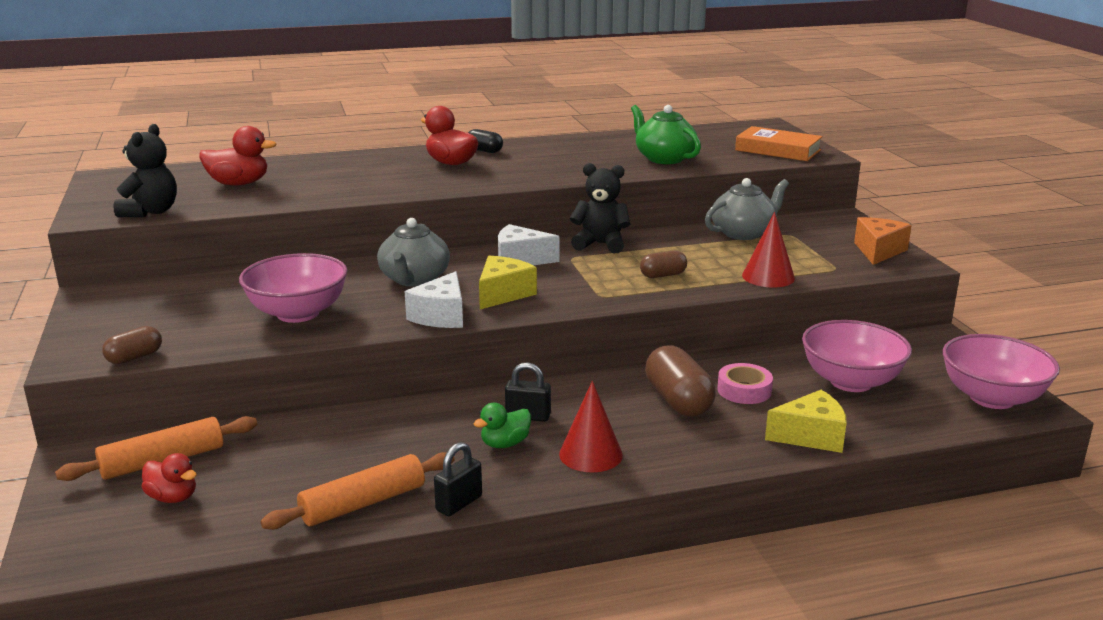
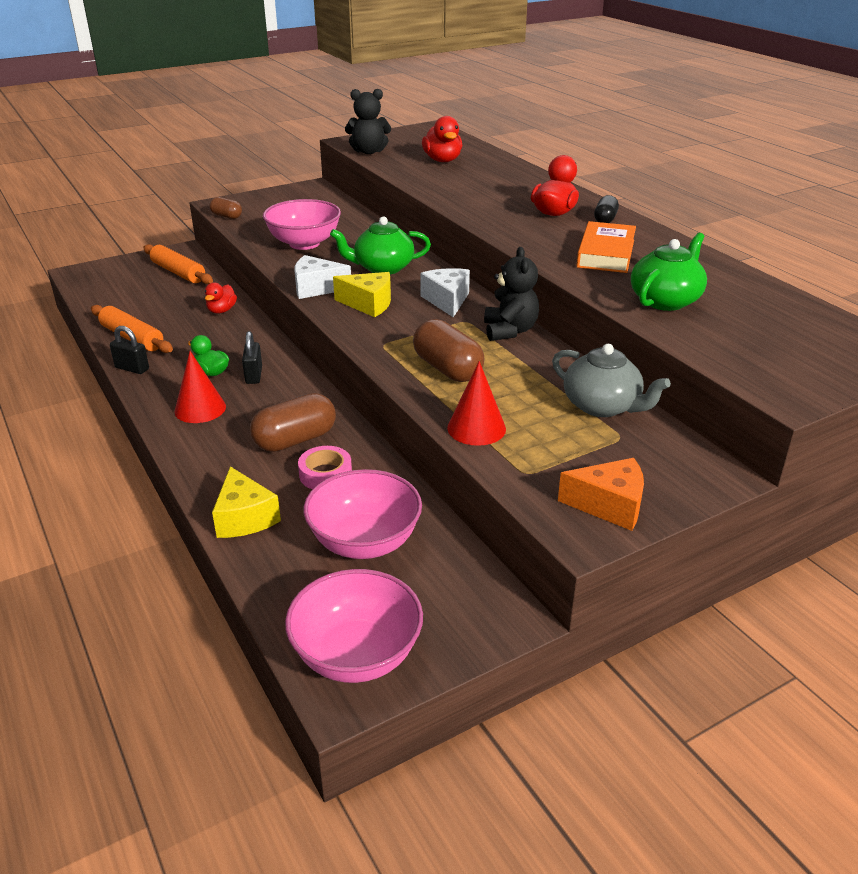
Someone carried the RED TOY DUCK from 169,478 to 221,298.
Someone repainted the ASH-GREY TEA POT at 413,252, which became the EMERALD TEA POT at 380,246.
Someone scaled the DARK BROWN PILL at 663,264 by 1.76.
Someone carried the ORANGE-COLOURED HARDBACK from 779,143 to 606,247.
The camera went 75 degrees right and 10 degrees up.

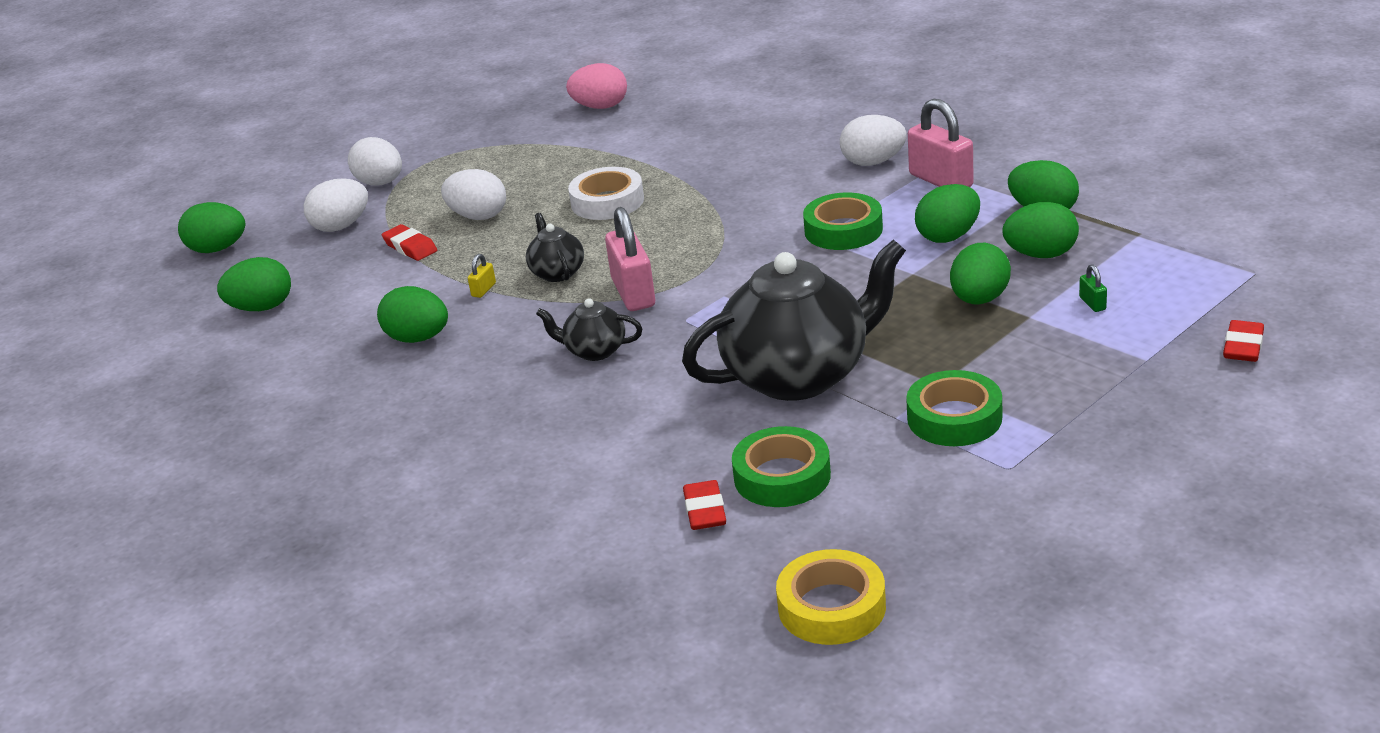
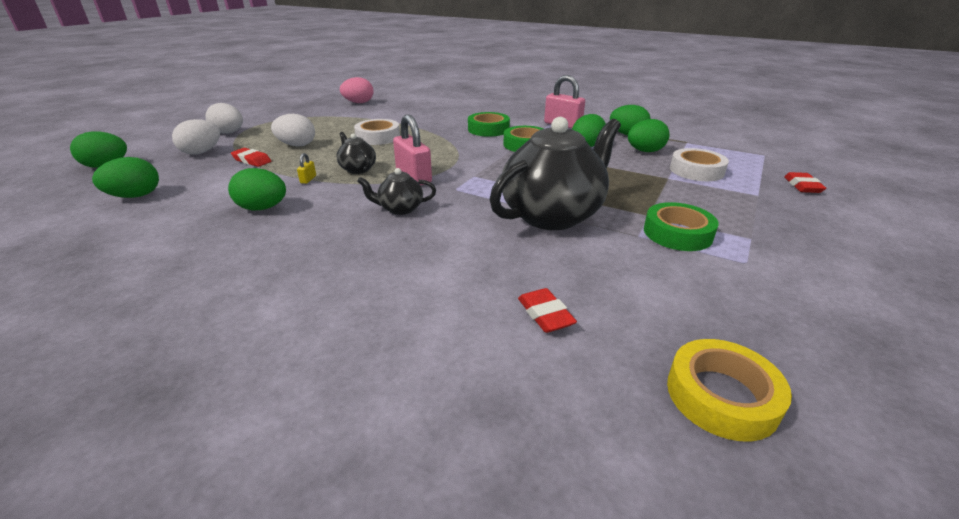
Someone carried the EMERALD TAPE from 781,466 to 489,124.
Someone took away the SNOW-WHITE EGG at 873,140.
Someone took away the EMERALD EGG at 980,273.
Someone swapped the EMERALD PADLOCK at 1093,288 for the SNOW-WHITE TAPE at 699,164.
The camera went 20 degrees left and 0 degrees up.

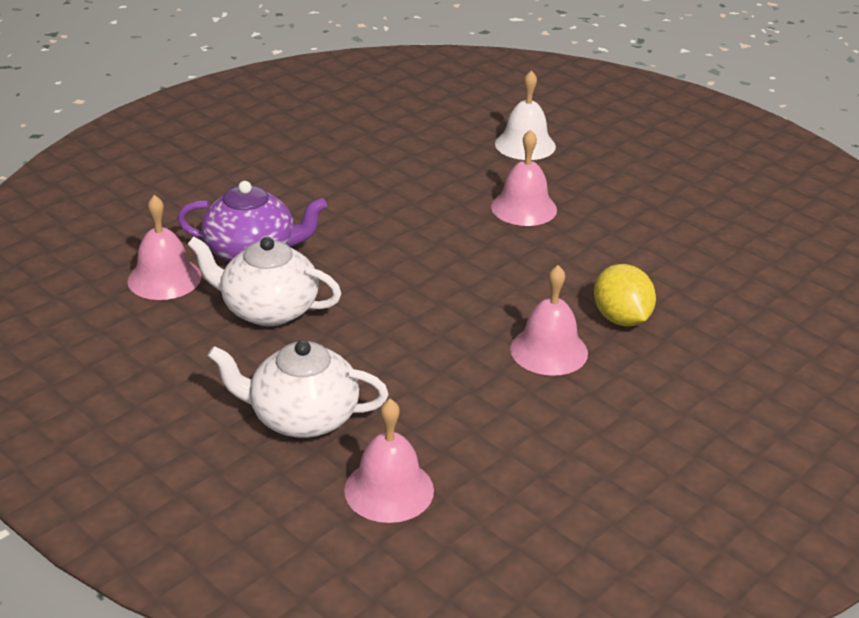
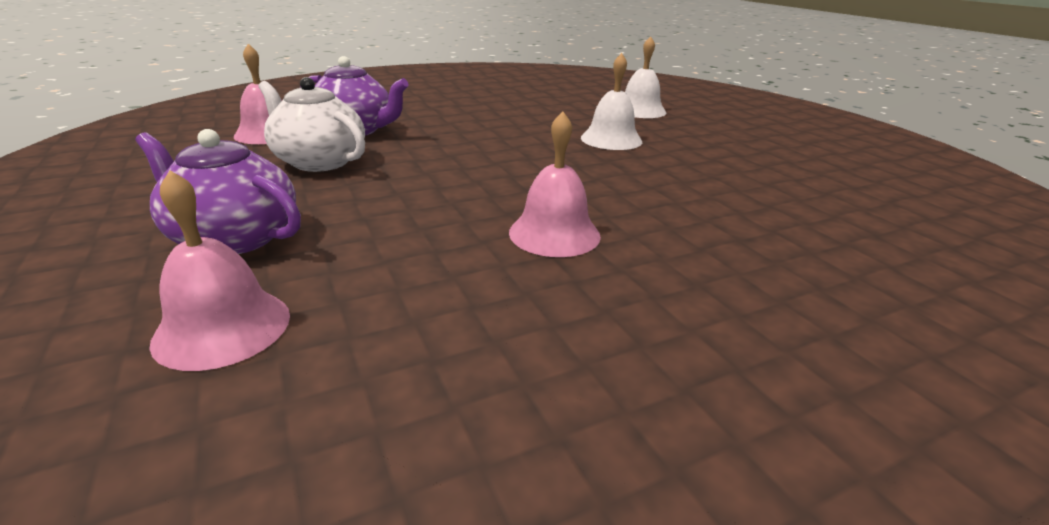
Someone repainted the SNOW-WHITE TEA POT at 298,389, which became the PURPLE TEA POT at 218,191.
Someone repainted the PINK HAND BELL at 524,178, which became the SNOW-WHITE HAND BELL at 611,101.
Someone took away the BRIGHT YELLOW TOY LEMON at 625,295.
The camera went 20 degrees right and 5 degrees down.

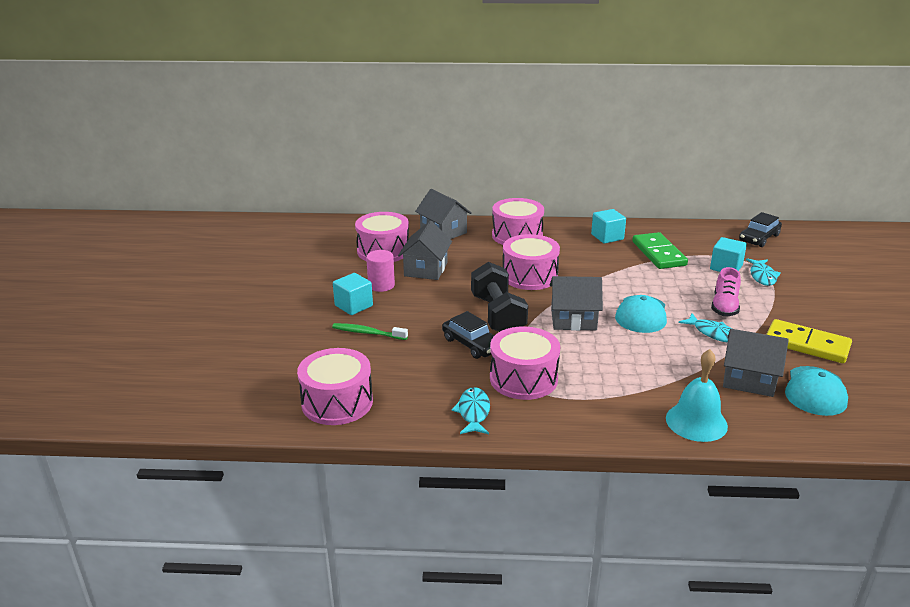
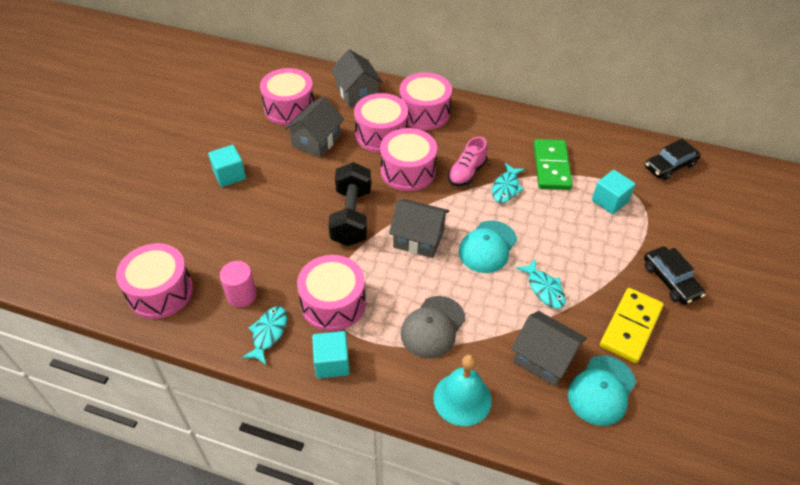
Someone took away the EMERALD TOOTHBRUSH at 370,331.
Someone carried the PINK CYLINDER from 380,271 to 238,284.
Someone carried the BLACK TOY CAR from 468,335 to 674,276.
Someone carried the TURQUOISE CUBE from 608,226 to 331,354.
Someone carried the PINK SNEAKER from 726,291 to 468,161.
Someone carried the TURQUOISE FISH from 763,272 to 508,183.
Someone rotated the BRIGHT YELLOW DOMINO at 809,341 by 75 degrees clockwise.
Someone put down the PINK TOY DRUM at 381,123.
Someone put down the ASH-GREY BASEBALL CAP at 433,327.
The camera went 15 degrees right and 20 degrees up.

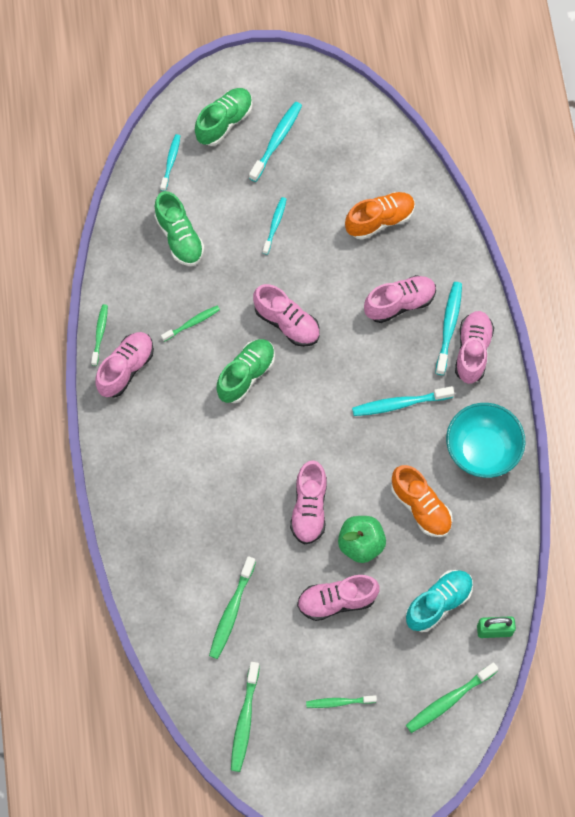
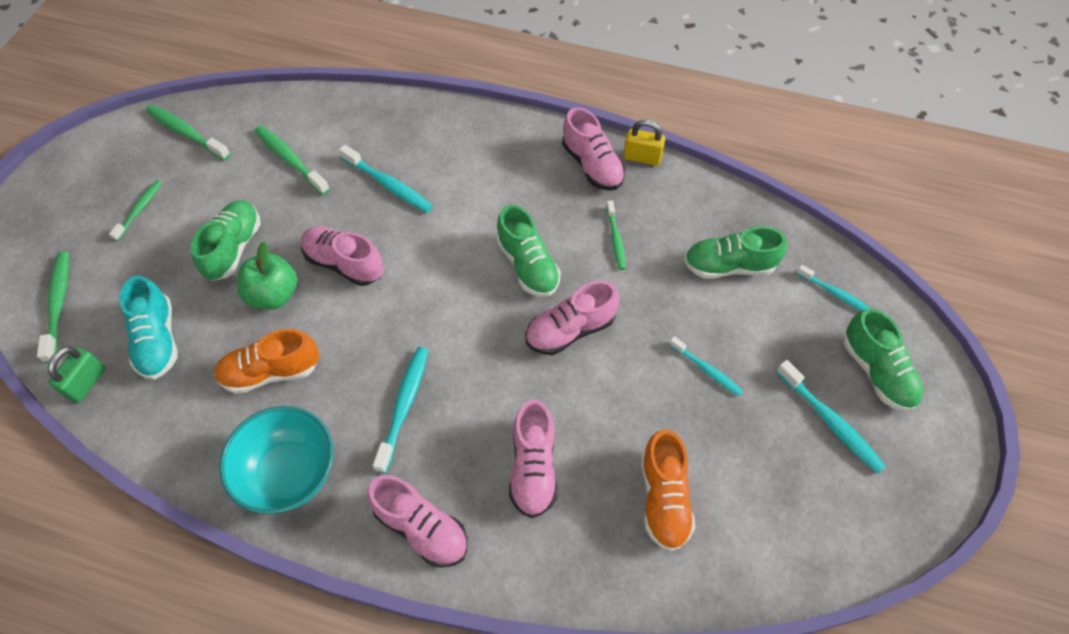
Someone swapped the EMERALD TOOTHBRUSH at 99,335 for the BRIGHT YELLOW PADLOCK at 644,143.
Someone repainted the PINK SNEAKER at 338,598, which became the EMERALD SNEAKER at 226,240.
Someone carried the TURQUOISE TOOTHBRUSH from 448,328 to 386,179.
The camera went 115 degrees right and 10 degrees down.

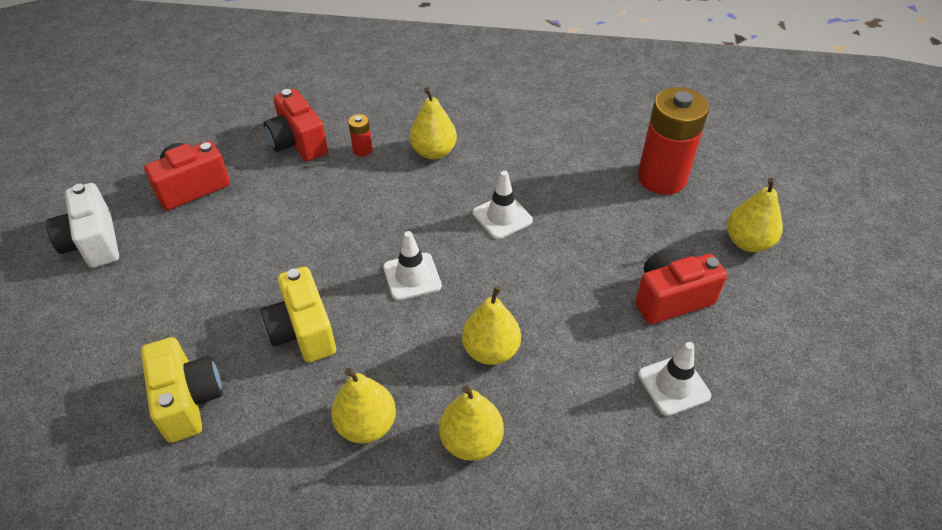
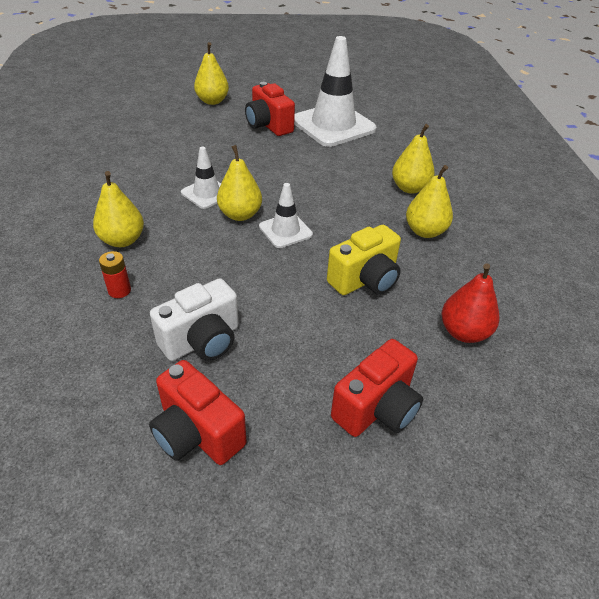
Someone carried the SNOW-WHITE PHOTO CAMERA from 82,225 to 194,319.
Someone swapped the BRIGHT YELLOW PHOTO CAMERA at 182,390 for the RED PEAR at 470,303.
Someone carried the RED PHOTO CAMERA from 295,125 to 377,388.
Someone carried the BRIGHT YELLOW PEAR from 491,325 to 239,183.
Someone took away the RED AA BATTERY at 673,141.
Someone scaled the SNOW-WHITE TRAFFIC CONE at 674,379 by 1.99.
The camera went 105 degrees left and 5 degrees down.

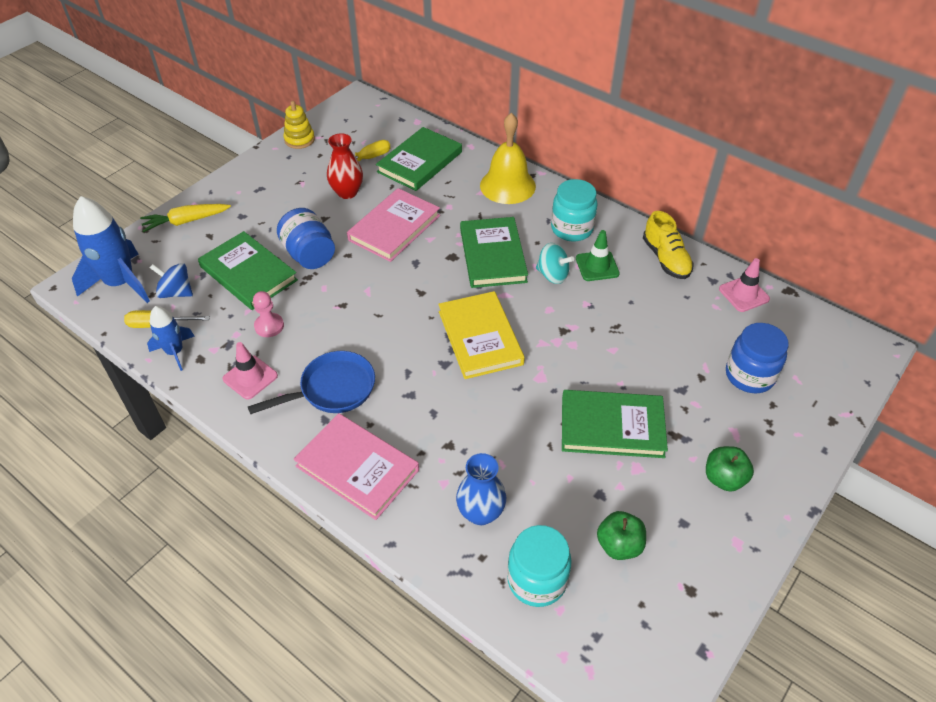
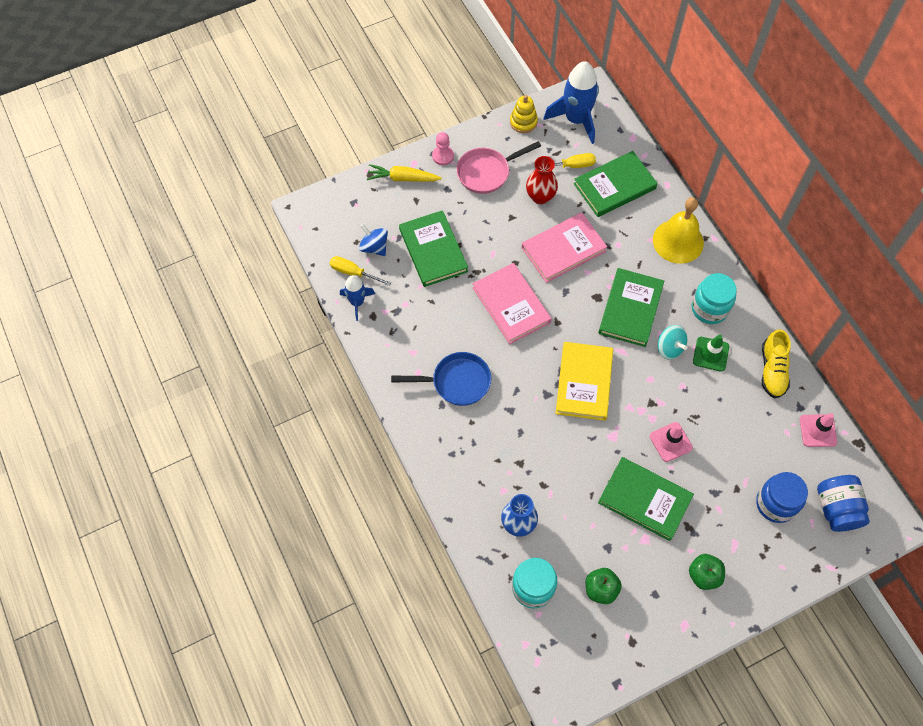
Someone carried the ROYAL BLUE SPACESHIP from 111,249 to 571,102.
Someone carried the PINK TRAFFIC CONE from 250,371 to 671,442.
Someone carried the PINK GAME PAWN from 268,314 to 443,148.
Someone carried the ROYAL BLUE JAR from 306,238 to 843,503.
Someone carried the PINK HARDBACK from 356,466 to 512,303.
Someone put down the PINK PAN at 498,167.
The camera went 25 degrees right and 15 degrees up.

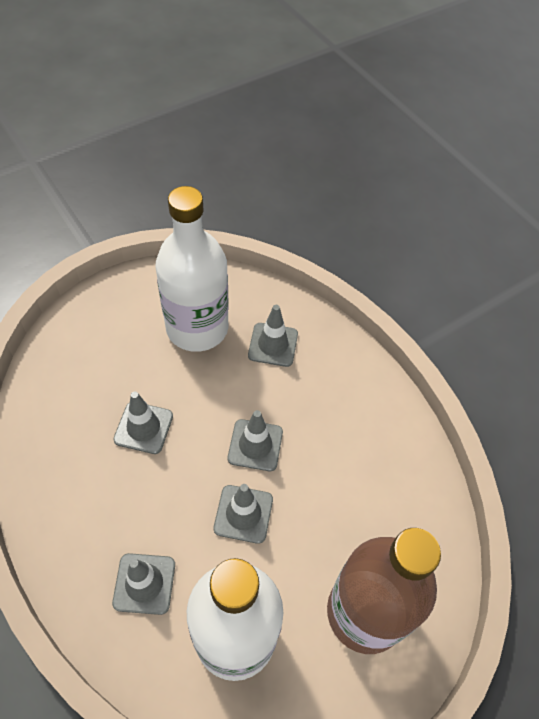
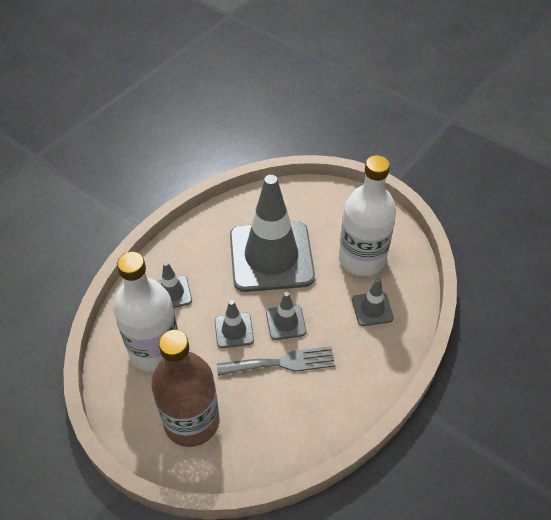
Someone scaled the ASH-GREY TRAFFIC CONE at 143,422 by 2.34.
Someone put down the ASH-GREY FORK at 276,361.
The camera went 75 degrees right and 5 degrees down.

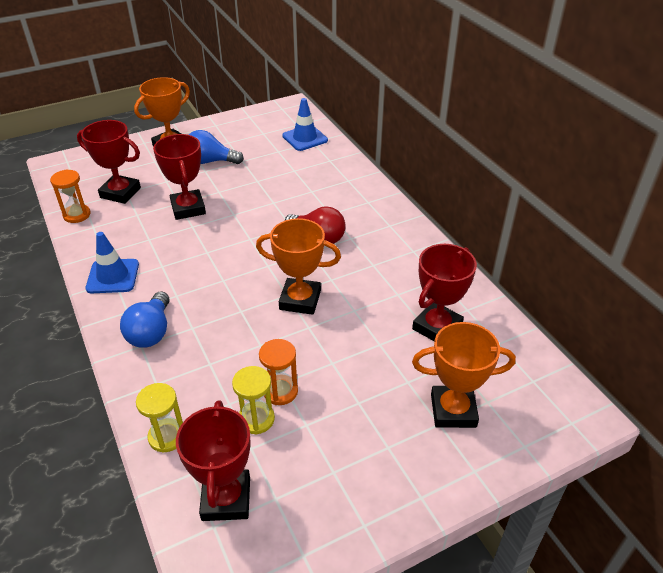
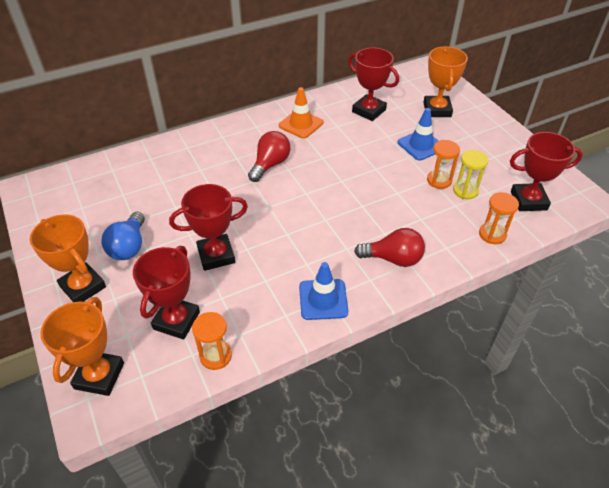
Someone repainted the ROYAL BLUE LIGHTBULB at 145,319, which became the RED LIGHTBULB at 389,247.
Someone repainted the BRIGHT YELLOW HOURGLASS at 159,418, which became the ORANGE-COLOURED HOURGLASS at 499,218.
Someone carried the ORANGE-COLOURED TROPHY from 298,266 to 82,346.
Someone carried the ROYAL BLUE TRAFFIC CONE from 305,124 to 418,134.
Someone put down the ORANGE-COLOURED TRAFFIC CONE at 301,113.
The camera went 90 degrees left and 5 degrees up.

